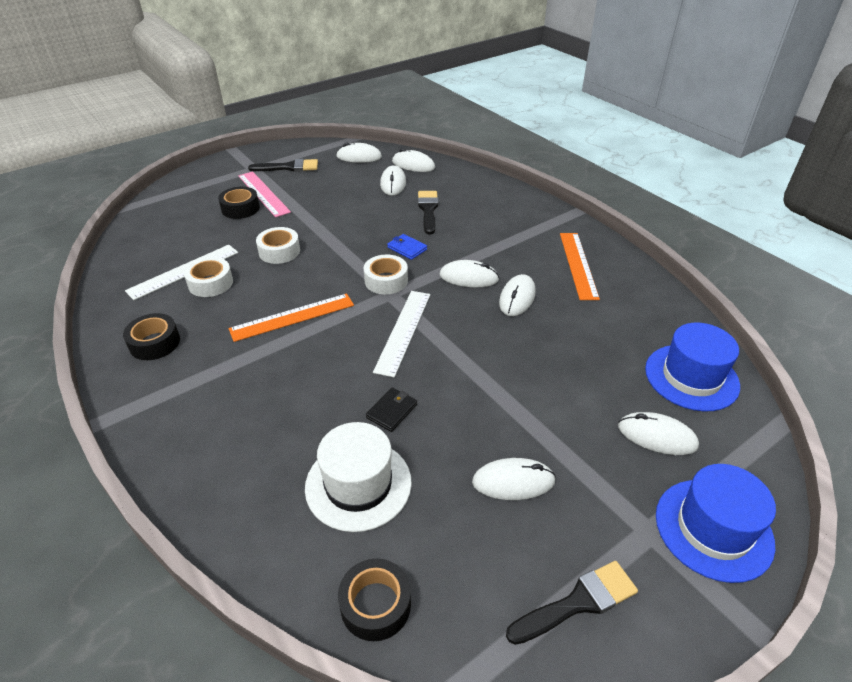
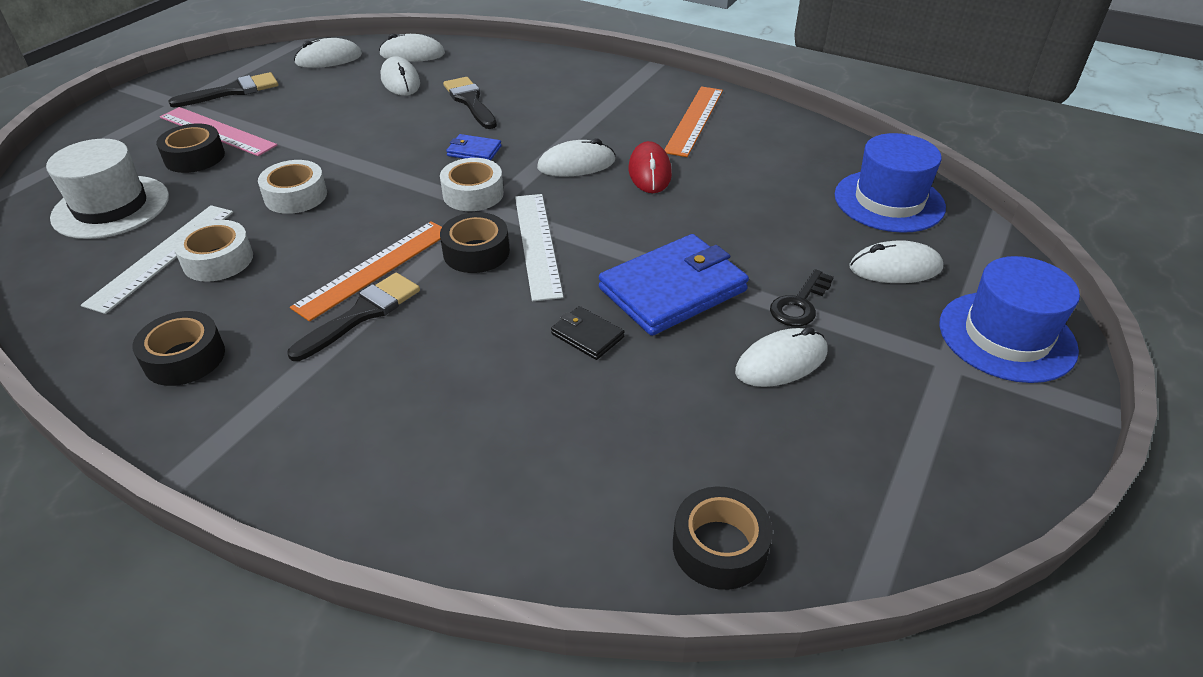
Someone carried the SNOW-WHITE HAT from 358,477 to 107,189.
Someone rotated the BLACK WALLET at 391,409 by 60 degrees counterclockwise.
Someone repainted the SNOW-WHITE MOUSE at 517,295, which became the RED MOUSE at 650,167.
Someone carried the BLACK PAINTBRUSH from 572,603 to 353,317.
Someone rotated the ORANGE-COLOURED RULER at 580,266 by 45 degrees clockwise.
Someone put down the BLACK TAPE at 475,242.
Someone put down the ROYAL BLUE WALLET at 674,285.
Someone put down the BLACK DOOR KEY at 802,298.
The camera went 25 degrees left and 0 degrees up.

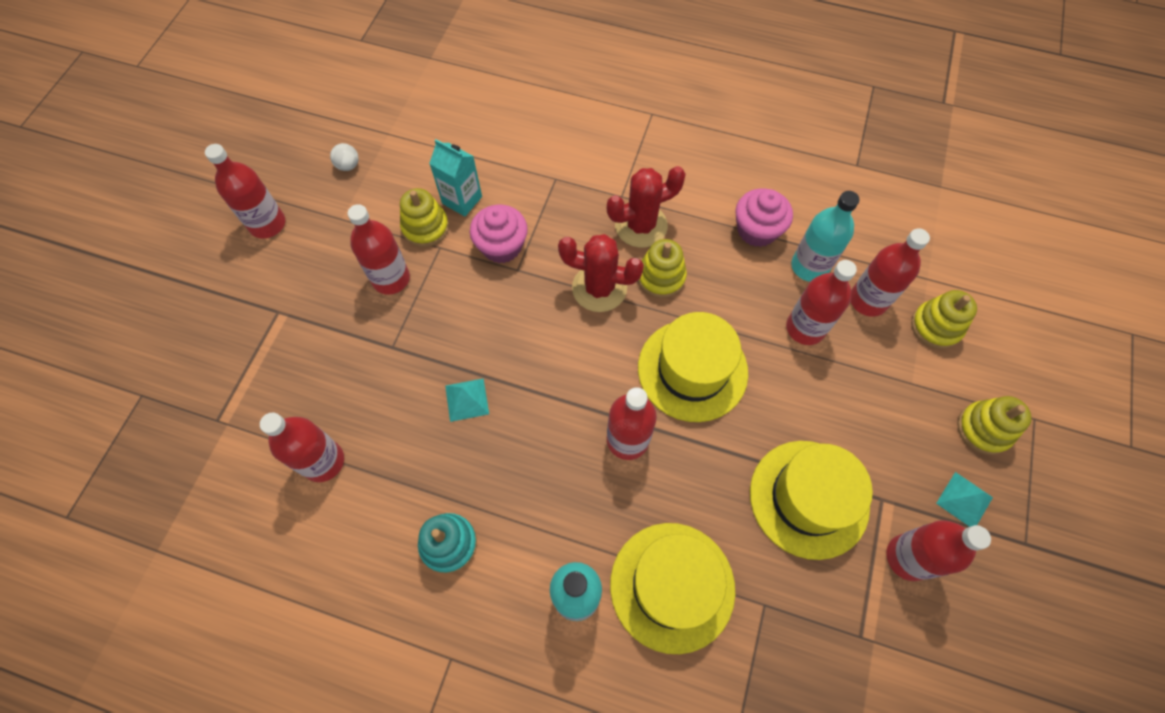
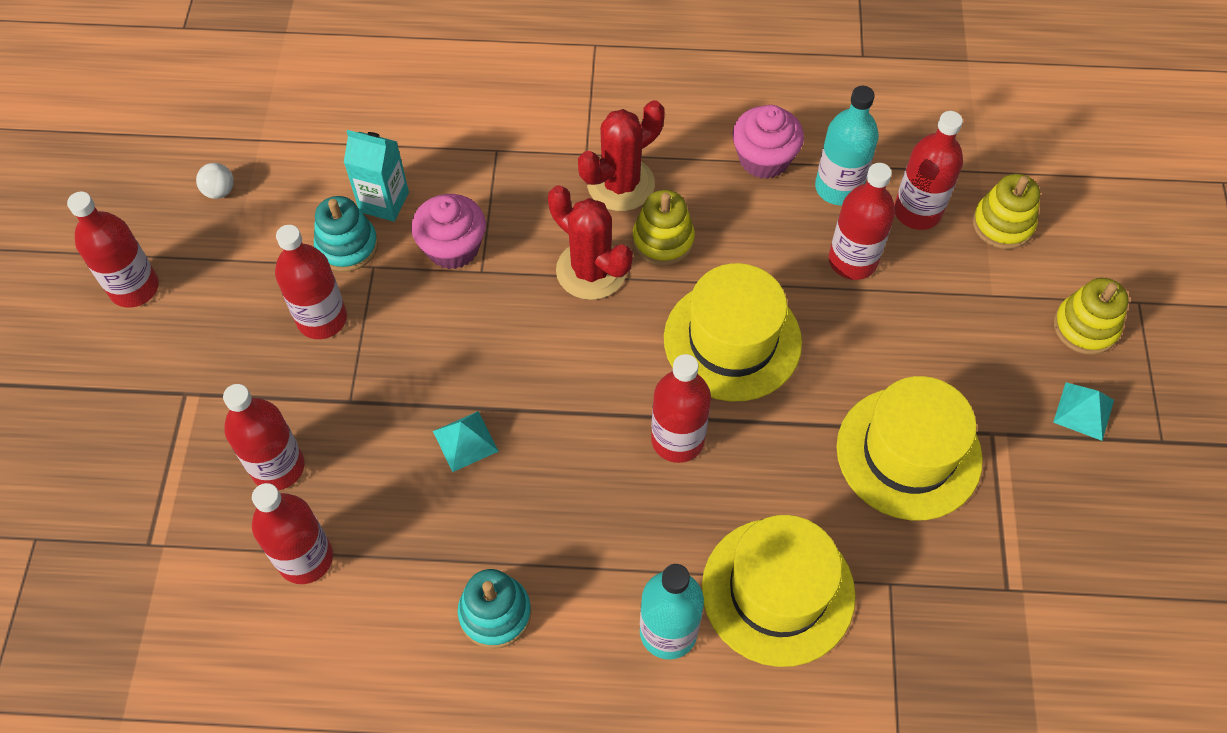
Someone repainted the BRIGHT YELLOW STACKING TOY at 424,217, which became the TURQUOISE STACKING TOY at 346,234.
Someone rotated the RED PRICKLY PLANT at 601,273 by 45 degrees clockwise.
Someone carried the RED DRINK BOTTLE from 938,550 to 264,437.
The camera went 15 degrees left and 5 degrees down.

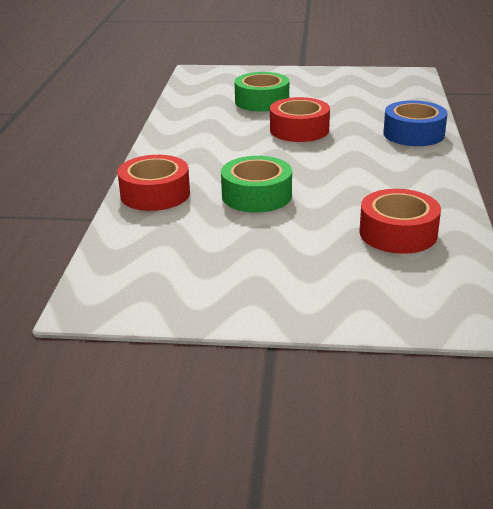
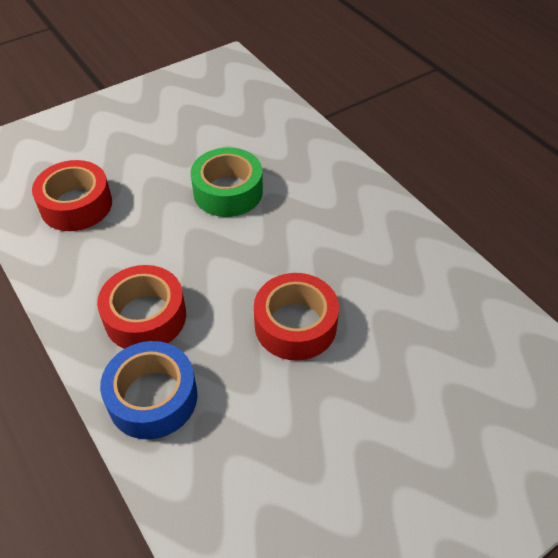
Someone carried the RED TAPE from 153,183 to 141,307.
Someone took away the EMERALD TAPE at 262,92.
The camera went 140 degrees right and 20 degrees up.

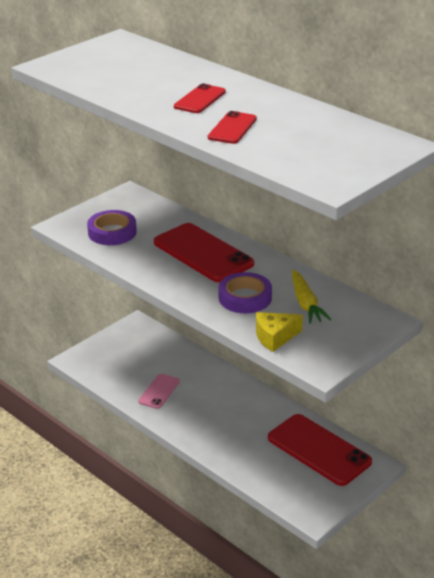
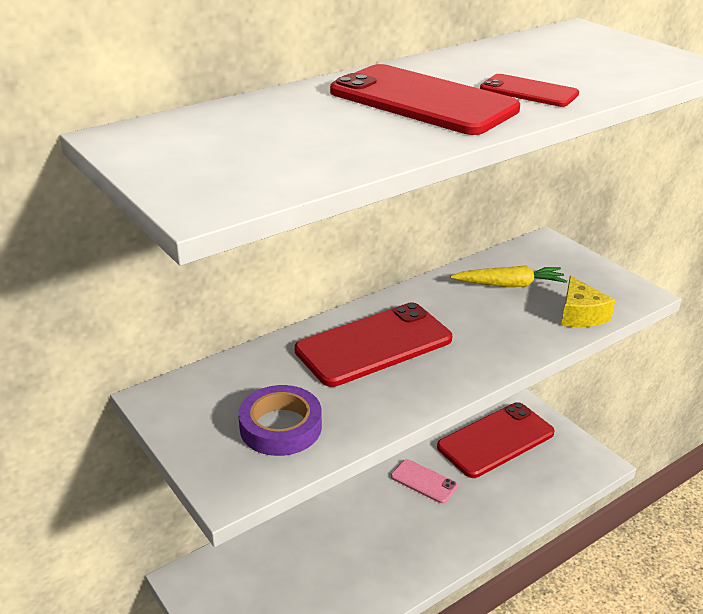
Someone carried the PINK SMARTPHONE from 159,391 to 424,481.
Someone scaled the RED SMARTPHONE at 200,98 by 1.92.
Someone took away the PURPLE TAPE at 245,292.
The camera went 80 degrees left and 0 degrees up.

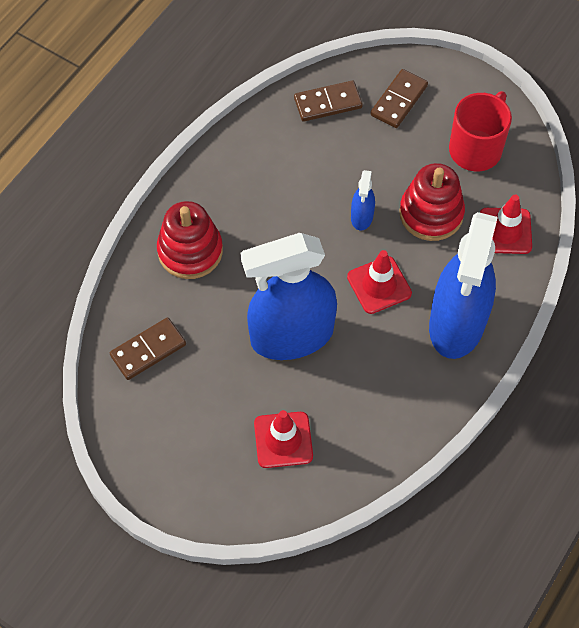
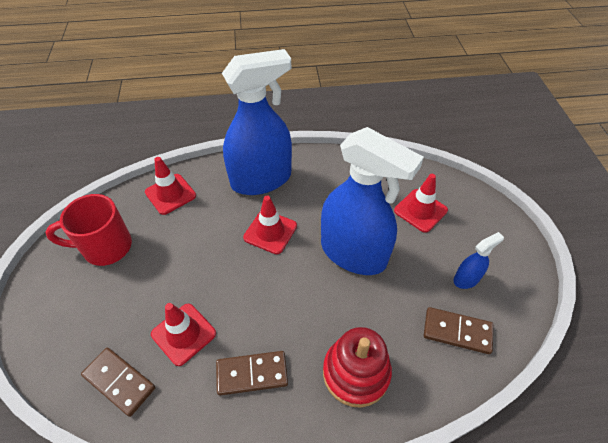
Someone carried the ROYAL BLUE SPRAY CLEANER from 363,200 to 479,260.
Someone carried the DARK BROWN DOMINO from 399,98 to 252,373.
Someone took away the RED STACKING TOY at 432,202.
Someone put down the RED TRAFFIC CONE at 183,334.
The camera went 130 degrees left and 10 degrees down.

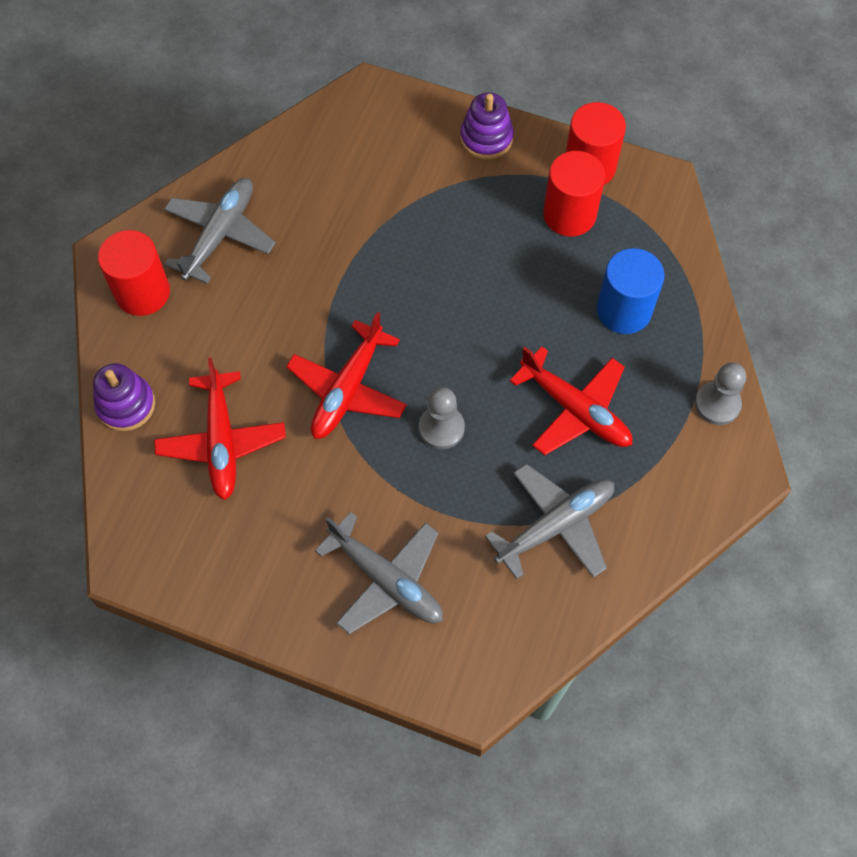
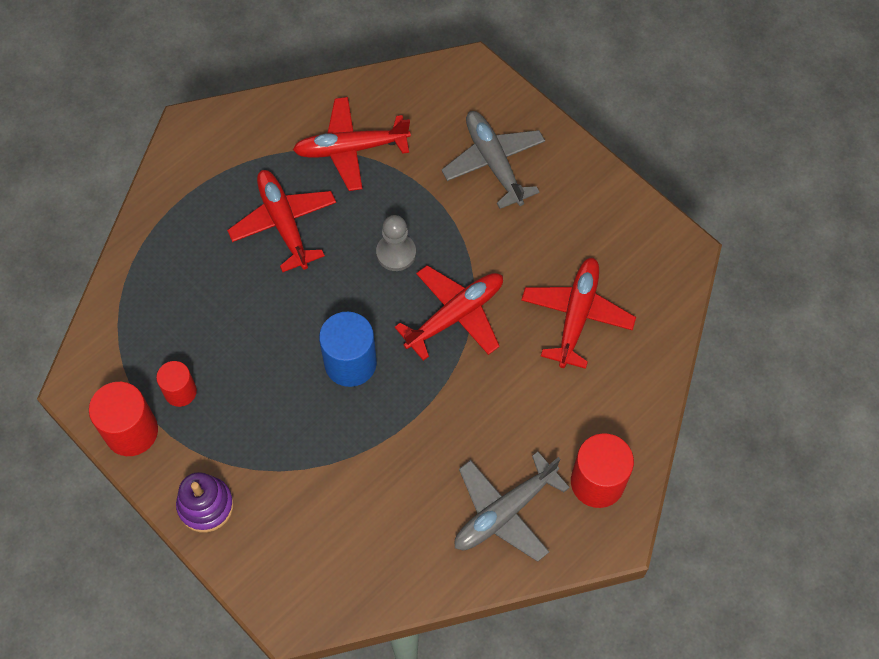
Someone took away the PURPLE STACKING TOY at 124,397.
Someone repainted the ASH-GREY PLANE at 549,521, which became the RED PLANE at 352,144.
Someone scaled the RED CYLINDER at 574,194 by 0.62.
Someone carried the ROYAL BLUE CYLINDER from 631,291 to 348,349.
Someone took away the ASH-GREY GAME PAWN at 720,394.
The camera went 155 degrees left and 0 degrees up.

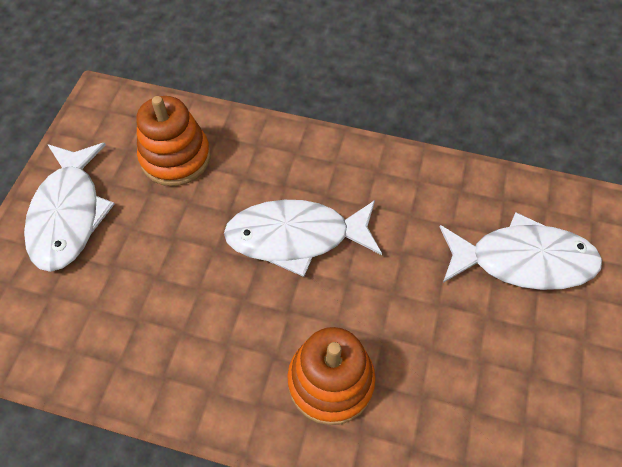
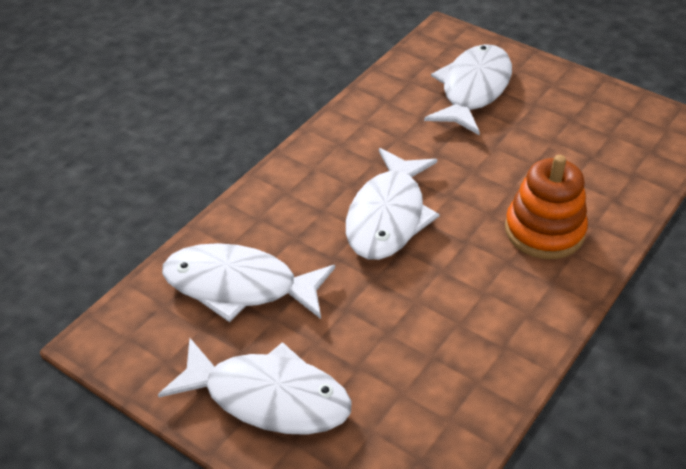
Someone swapped the ORANGE-COLOURED STACKING TOY at 173,141 for the SNOW-WHITE FISH at 248,282.
The camera went 70 degrees left and 15 degrees down.

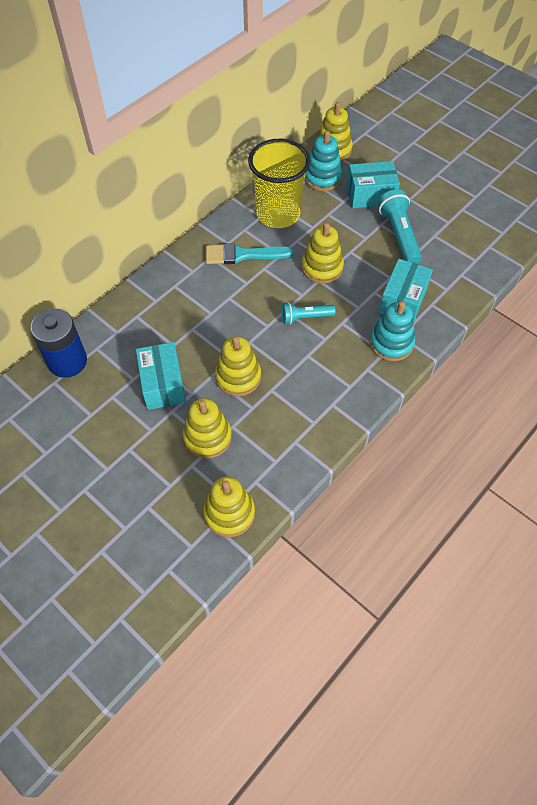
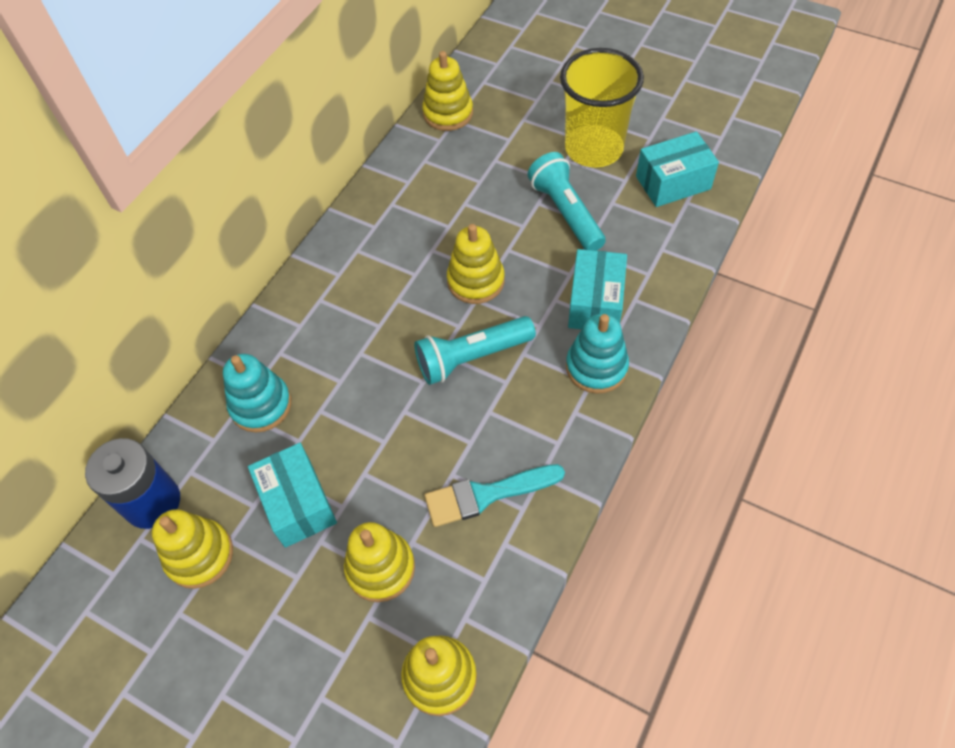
Someone carried the TURQUOISE PAINTBRUSH from 249,253 to 494,495.
Someone carried the BRIGHT YELLOW STACKING TOY from 238,366 to 192,549.
Someone carried the BRIGHT YELLOW TUMBLER from 279,183 to 602,108.
Someone scaled the TURQUOISE FLASHLIGHT at 309,313 by 1.61.
Someone carried the TURQUOISE STACKING TOY from 324,161 to 257,393.
Someone carried the TURQUOISE PARCEL from 373,184 to 677,169.
The camera went 10 degrees left and 0 degrees up.

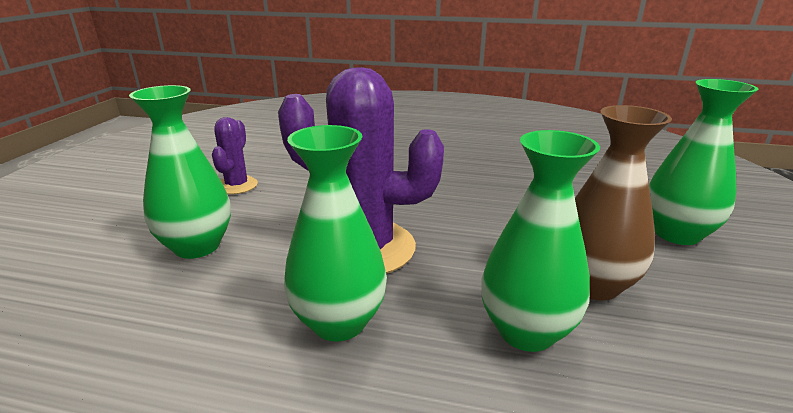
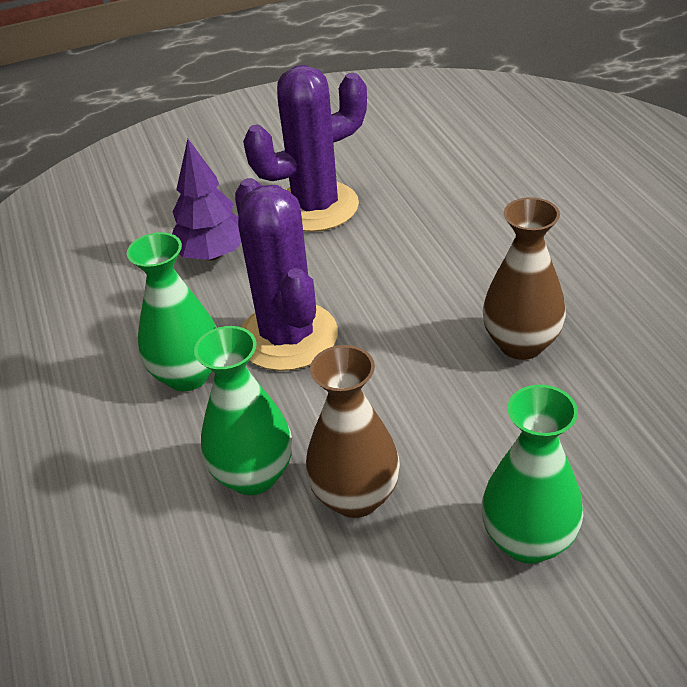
Someone swapped the EMERALD VASE at 180,172 for the PURPLE FIR TREE at 206,200.
Someone scaled the PURPLE PRICKLY PLANT at 235,155 by 1.99.
Someone put down the DARK BROWN VASE at 524,278.
The camera went 60 degrees right and 15 degrees up.

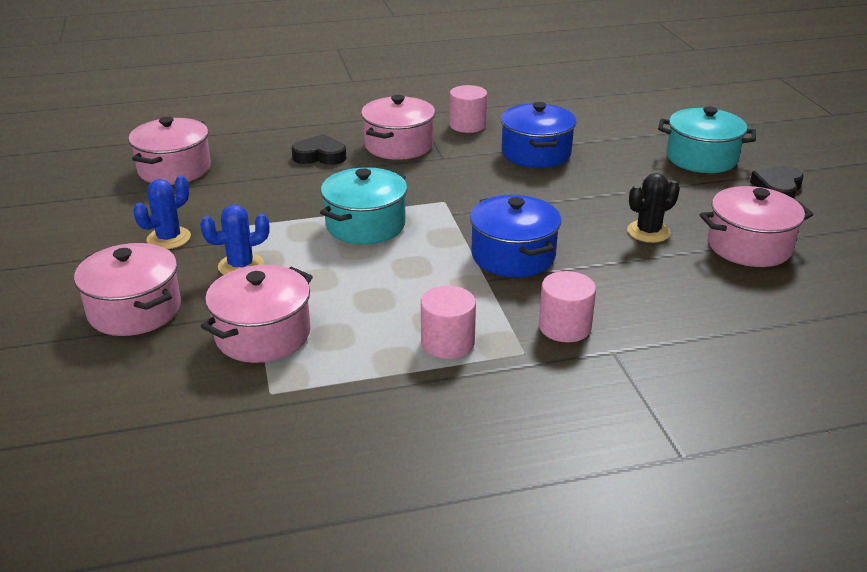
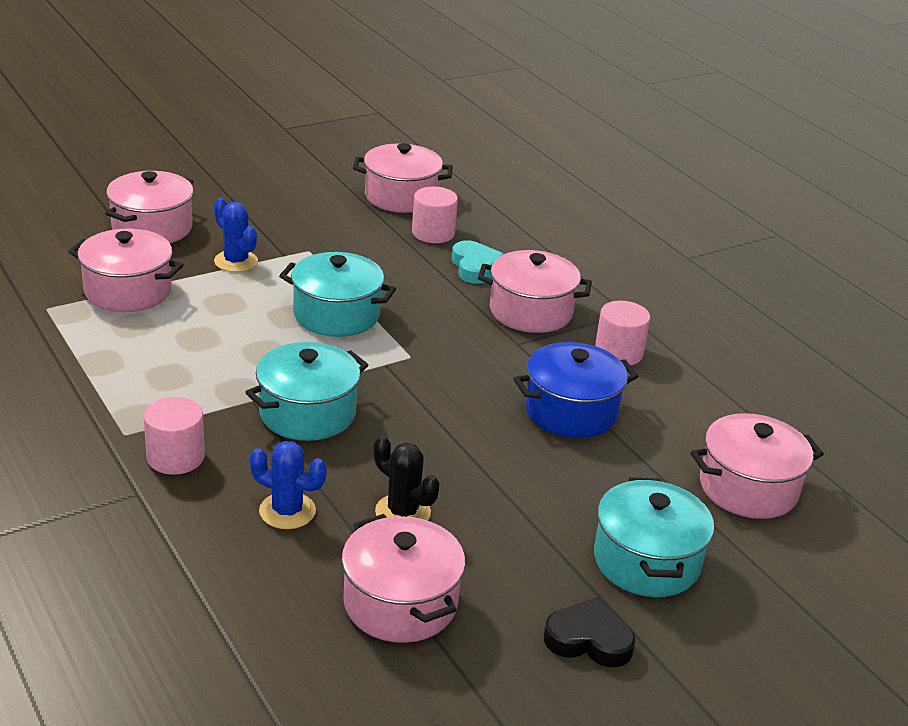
Someone carried the ROYAL BLUE PRICKLY PLANT from 162,212 to 288,485.
Someone repainted the BLACK HEART SHAPE at 319,149, which became the TURQUOISE HEART SHAPE at 478,262.
Someone carried the PINK CYLINDER from 448,322 to 435,214.
Someone repainted the ROYAL BLUE POT at 515,236, which became the TURQUOISE POT at 306,391.
Someone put down the PINK POT at 757,466.
The camera went 70 degrees right and 0 degrees up.

